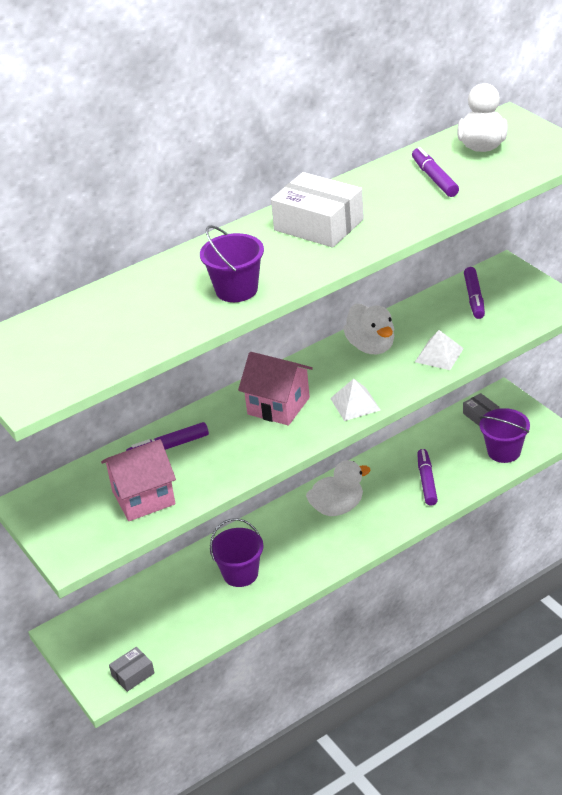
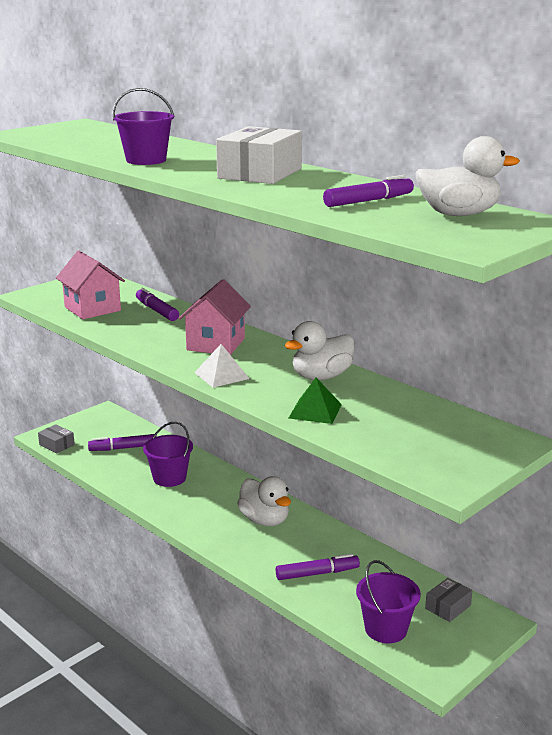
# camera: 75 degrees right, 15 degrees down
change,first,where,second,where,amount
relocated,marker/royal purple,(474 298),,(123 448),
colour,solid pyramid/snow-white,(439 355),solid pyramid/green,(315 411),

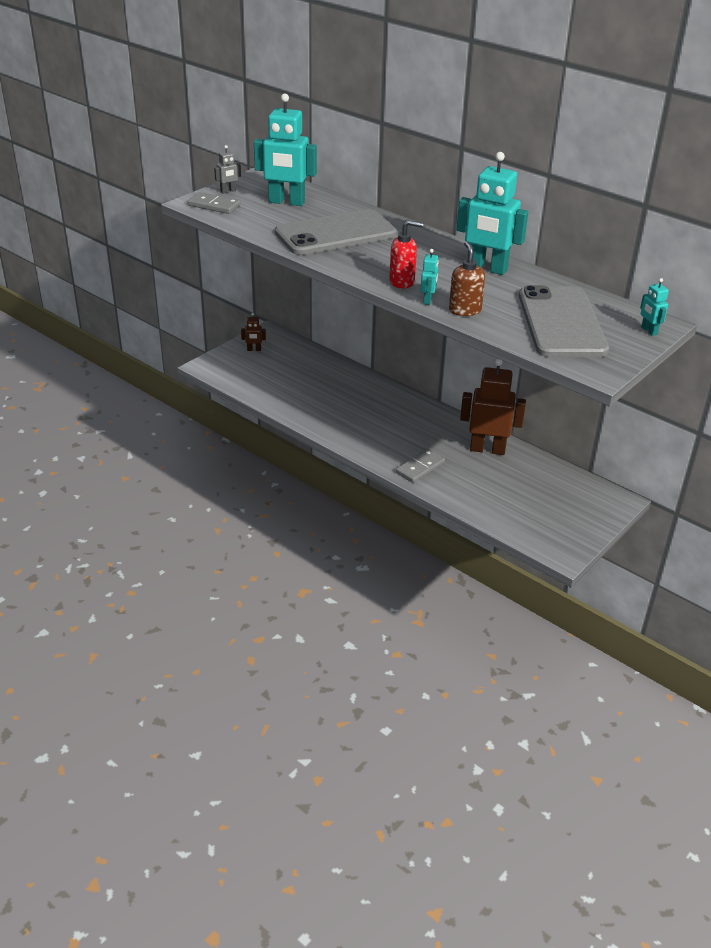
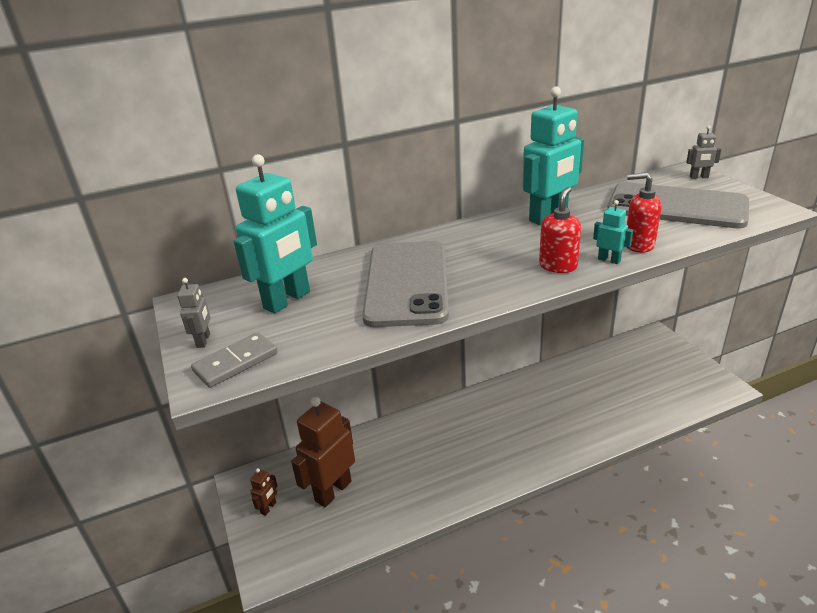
# camera: 60 degrees left, 5 degrees down
change,first,where,second,where,amount
relocated,toy robot/brown,(487 449),,(333 491),
colour,soap pump/brown,(464 310),soap pump/red,(638 245),
colour,toy robot/aqua,(649 331),toy robot/ash-grey,(699 177),
missing,domino/ash-grey,(420 468),,,

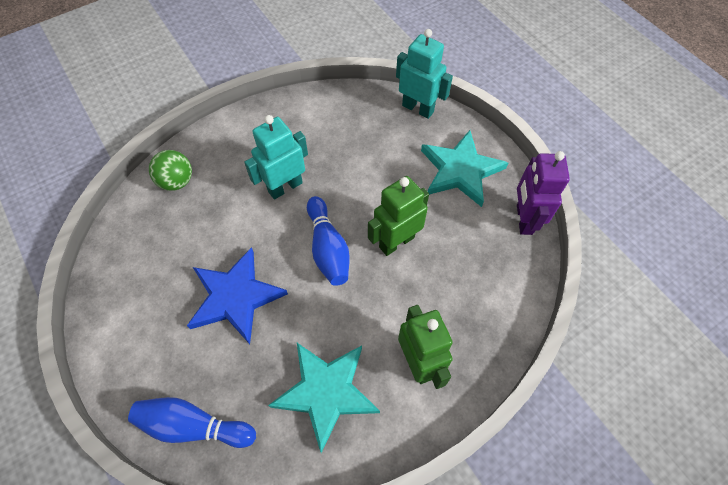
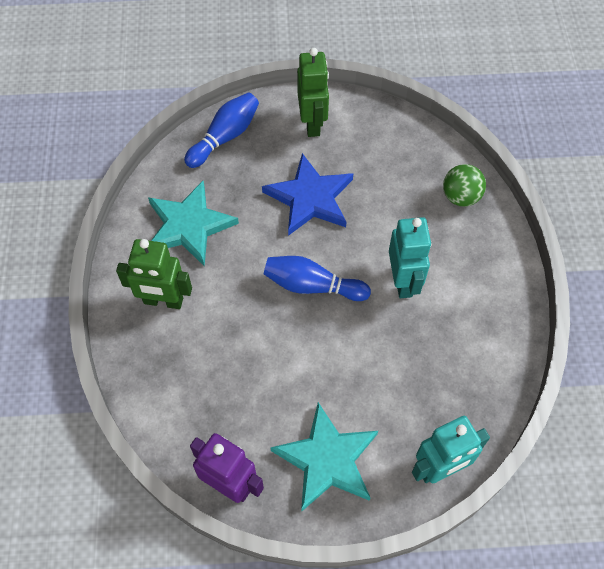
# camera: 120 degrees right, 0 degrees up
change,first,where,second,where,amount
relocated,toy robot/green,(396 242),,(312 123),

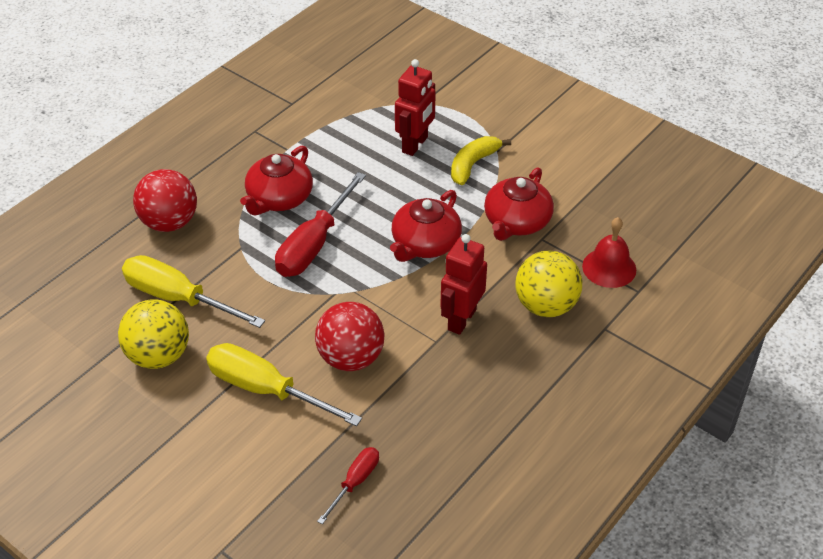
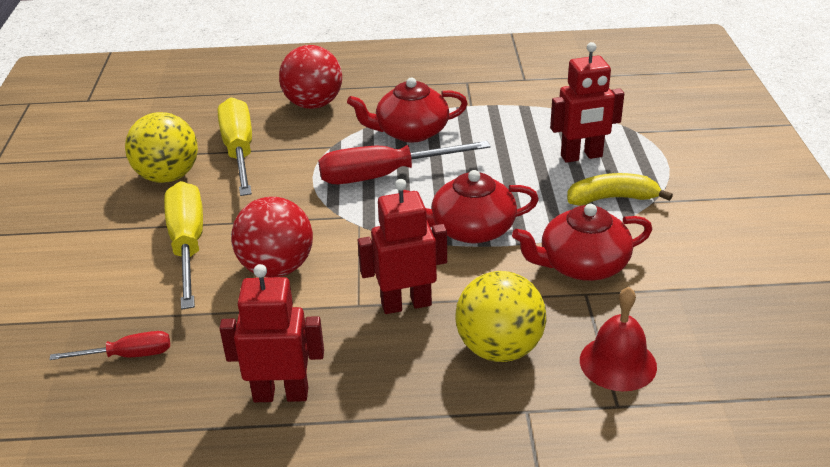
# camera: 50 degrees right, 10 degrees down
change,first,where,second,where,amount
appeared,,,toy robot/red,(281 394),

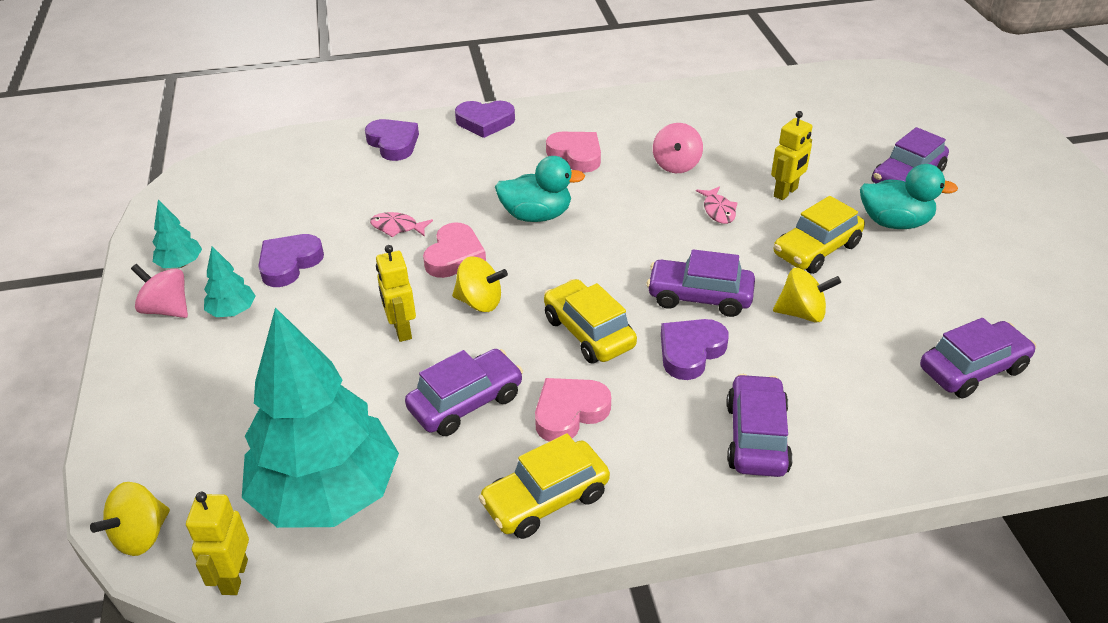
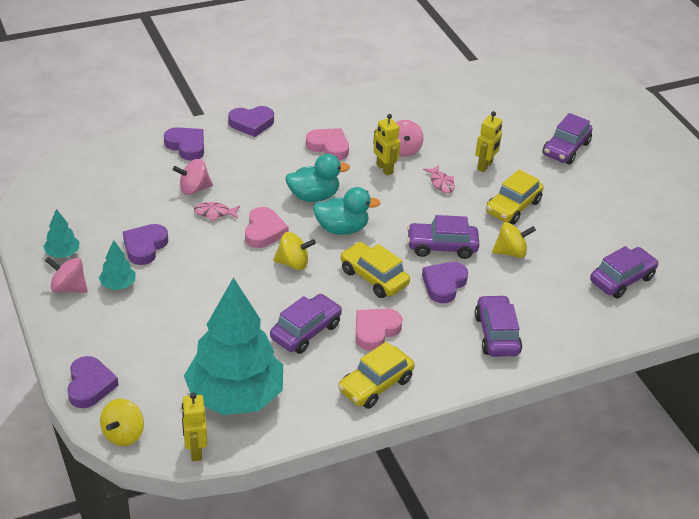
# camera: 15 degrees left, 0 degrees up
change,first,where,second,where,amount
appeared,,,heart shape/royal purple,(90 385),
appeared,,,spinning top/rose-pink,(194 189),
relocated,toy duck/aqua,(894 222),,(342 228),
relocated,toy robot/golden,(401 330),,(384 169),

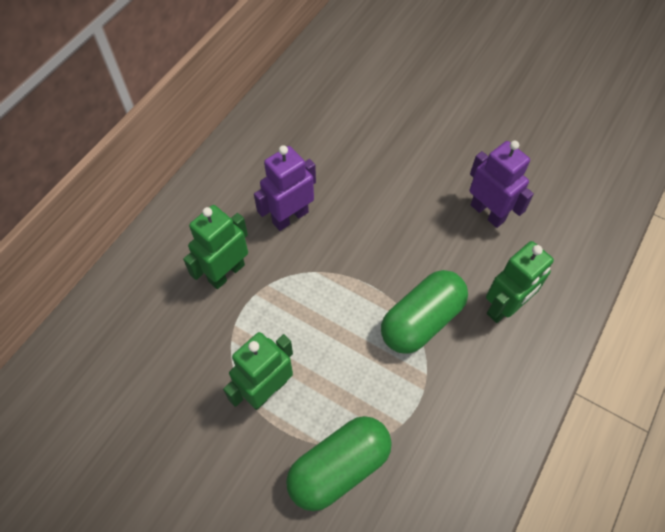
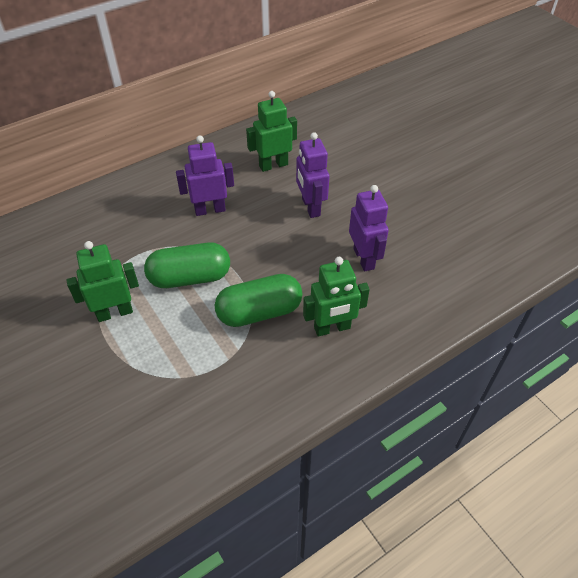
# camera: 25 degrees right, 10 degrees down
change,first,where,second,where,amount
relocated,pill shape/green,(339 467),,(190 277),
relocated,toy robot/green,(226 273),,(273 165),
appeared,,,toy robot/royal purple,(310 207),

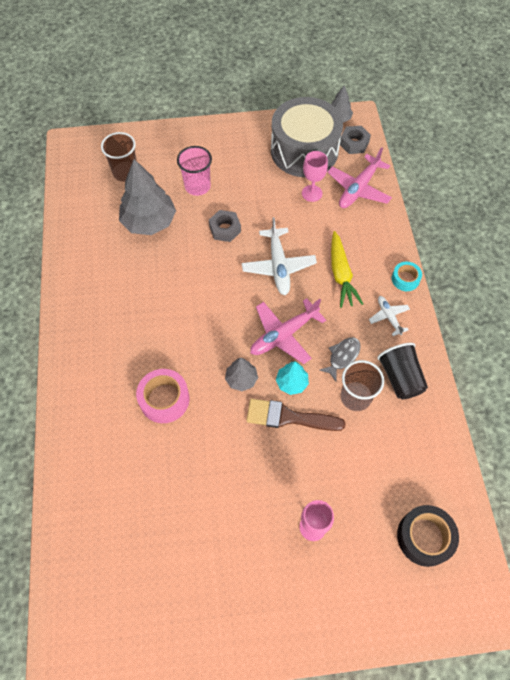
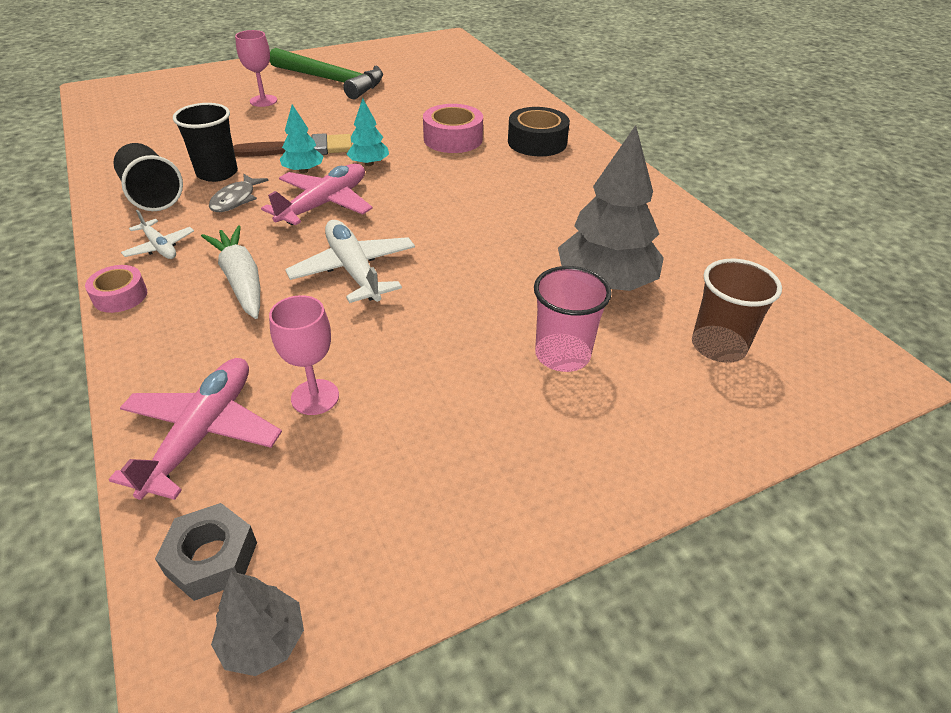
# camera: 160 degrees right, 20 degrees down
change,first,where,second,where,amount
colour,roll of tape/aqua,(405 279),roll of tape/rose-pink,(120 296),
colour,cup/brown,(355 397),cup/jet-black,(217 173),
colour,root vegetable/golden,(341 274),root vegetable/snow-white,(241 280),
appeared,,,carpenter's hammer/green,(331 81),
colour,toy tree/ash-grey,(241 379),toy tree/aqua,(369 164),
relocated,roll of tape/jet-black,(424 537),,(537 142),
missing,hexagon nut/ash-grey,(225 229),,,
missing,drum/ash-grey,(304 151),,,

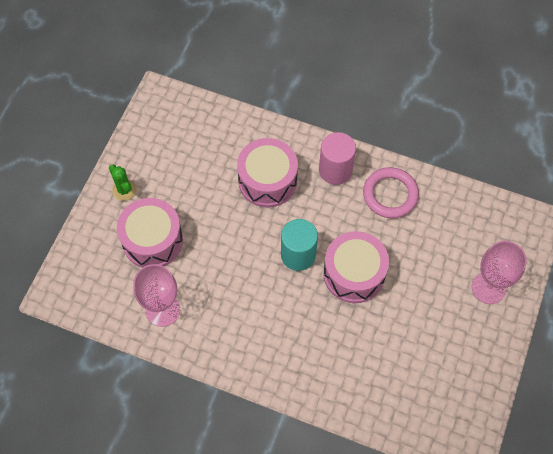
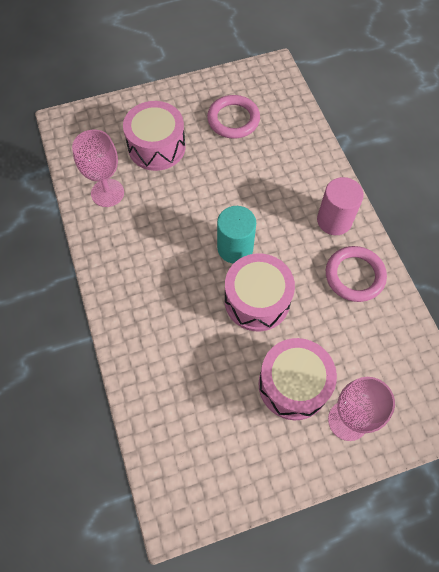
# camera: 50 degrees right, 0 degrees up
change,first,where,second,where,amount
appeared,,,torus/rose-pink,(233 119),
relocated,drum/rose-pink,(267 181),,(293 384),
missing,cactus/green,(124 190),,,

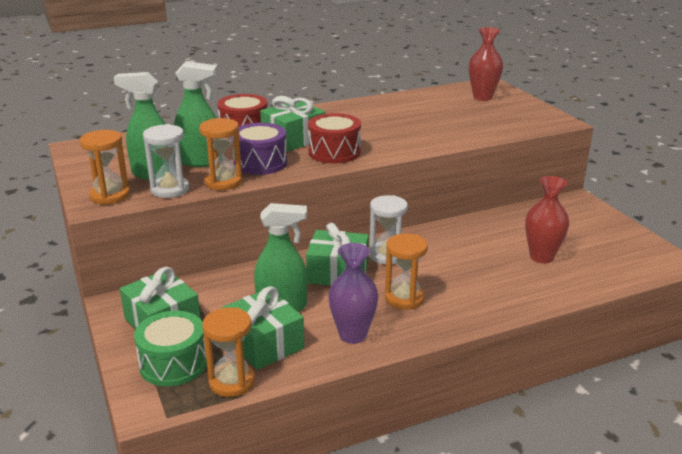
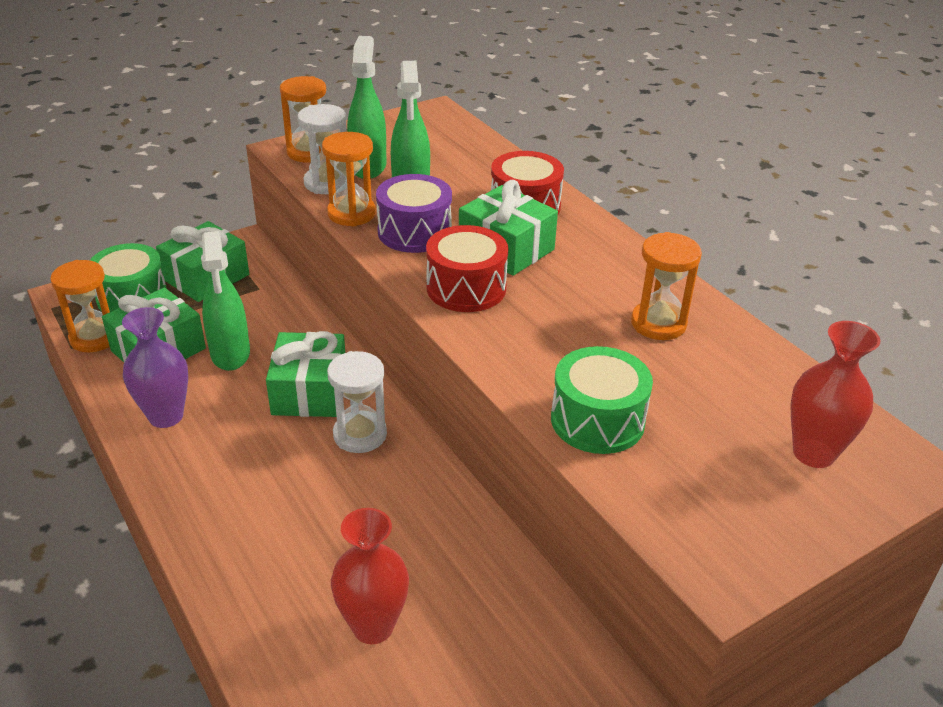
# camera: 80 degrees right, 10 degrees up
change,first,where,second,where,amount
appeared,,,drum/green,(597 420),
relocated,sandglass/orange,(404 298),,(658 323),

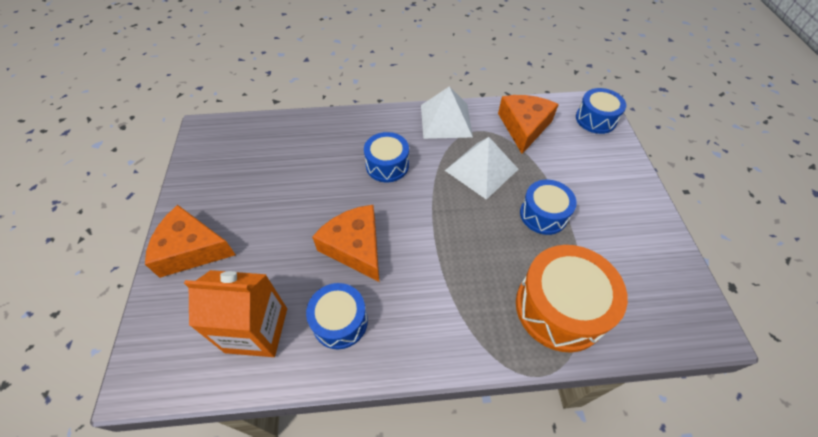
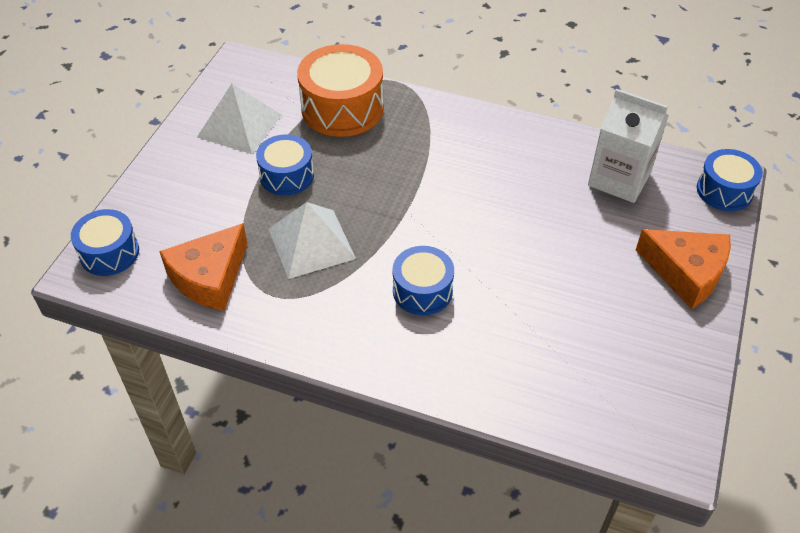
# camera: 155 degrees left, 5 degrees down
change,first,where,second,where,amount
relocated,solid pyramid/snow-white,(446 120),,(239 125),
colour,carton/orange,(257 330),carton/snow-white,(619 179),
relocated,drum/blue,(340 321),,(724 191),
missing,cheese/orange,(355 247),,,

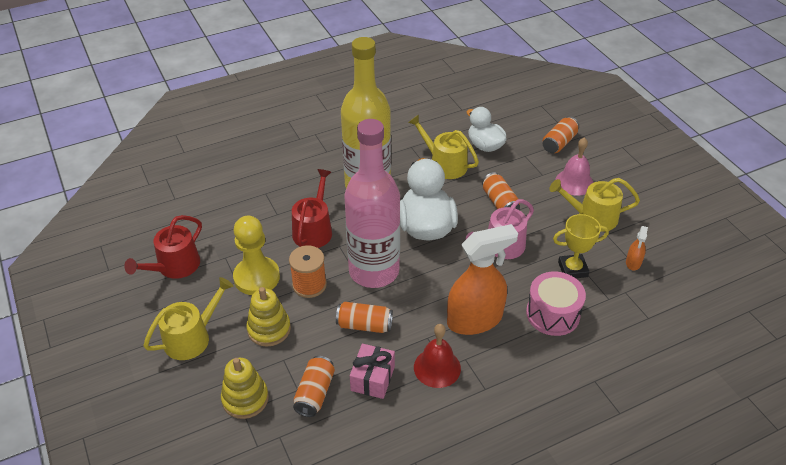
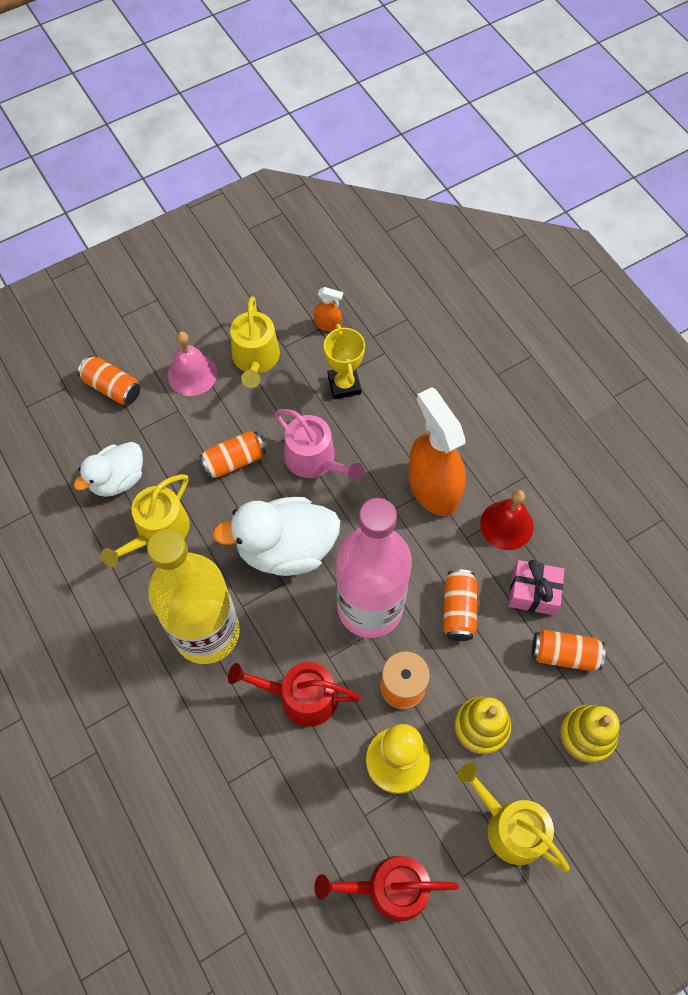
# camera: 95 degrees left, 20 degrees up
change,first,where,second,where,amount
spun,watering pot/red,(174 266),,(390 888),150 degrees clockwise
missing,drum/rose-pink,(552 314),,,

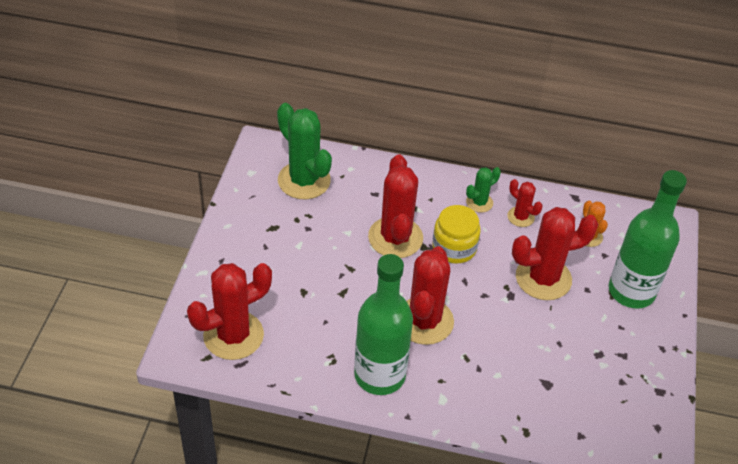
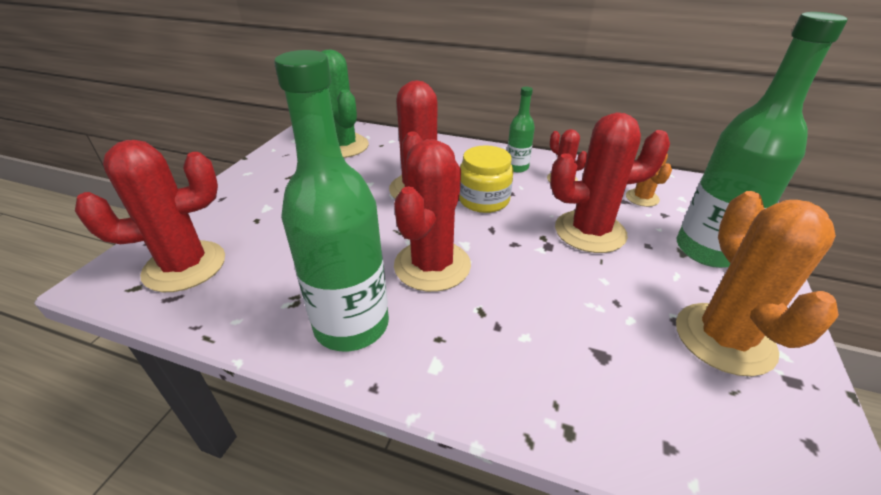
# camera: 10 degrees right, 10 degrees down
change,first,where,second,where,amount
exchanged,cactus/green,(479 202),drink bottle/green,(517 167),
appeared,,,cactus/orange,(724 338),

